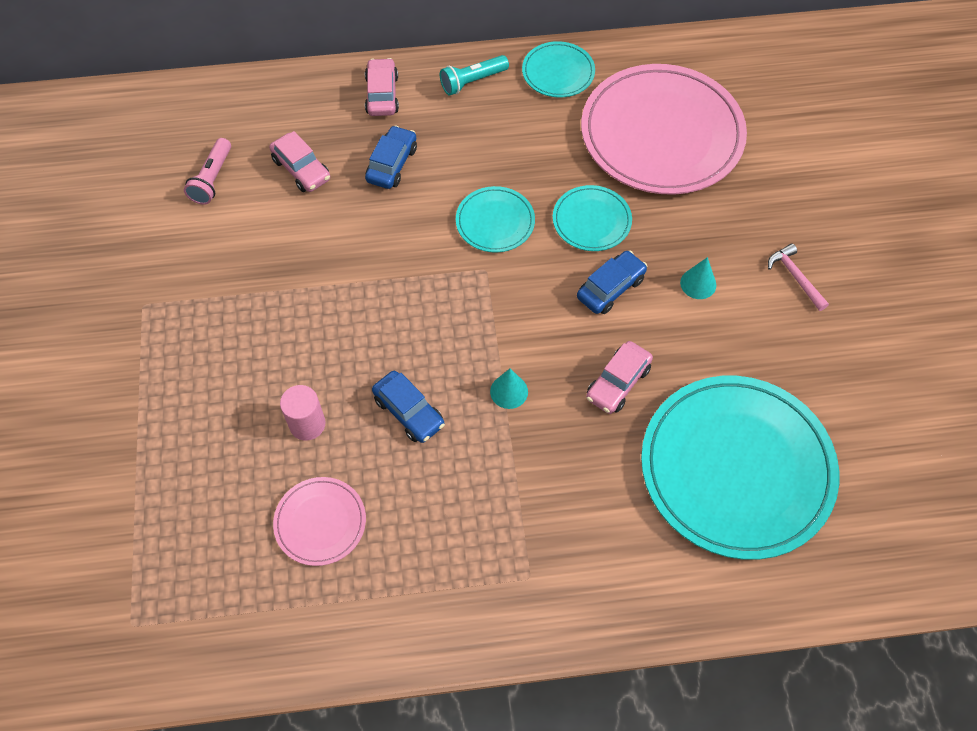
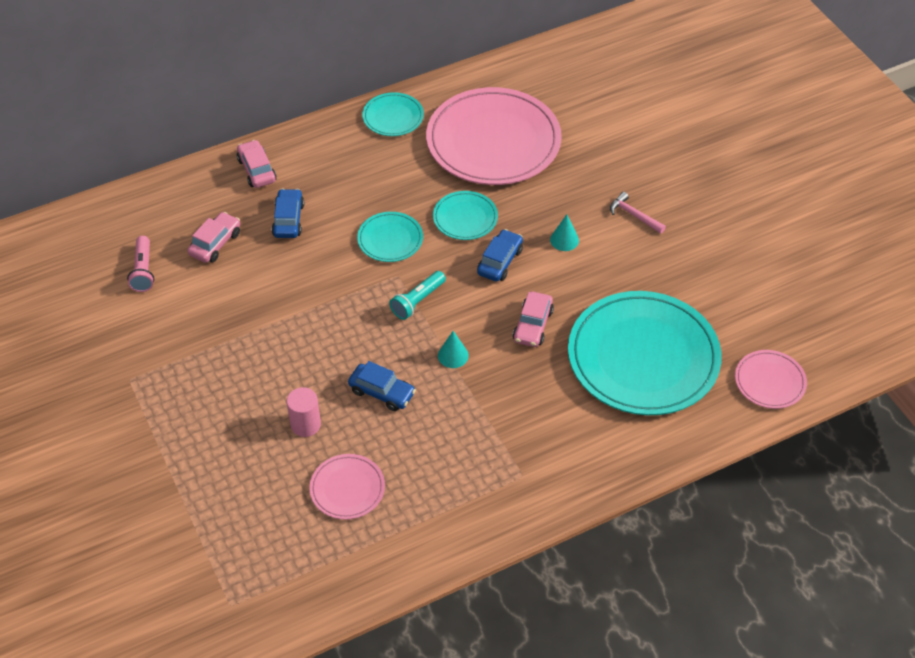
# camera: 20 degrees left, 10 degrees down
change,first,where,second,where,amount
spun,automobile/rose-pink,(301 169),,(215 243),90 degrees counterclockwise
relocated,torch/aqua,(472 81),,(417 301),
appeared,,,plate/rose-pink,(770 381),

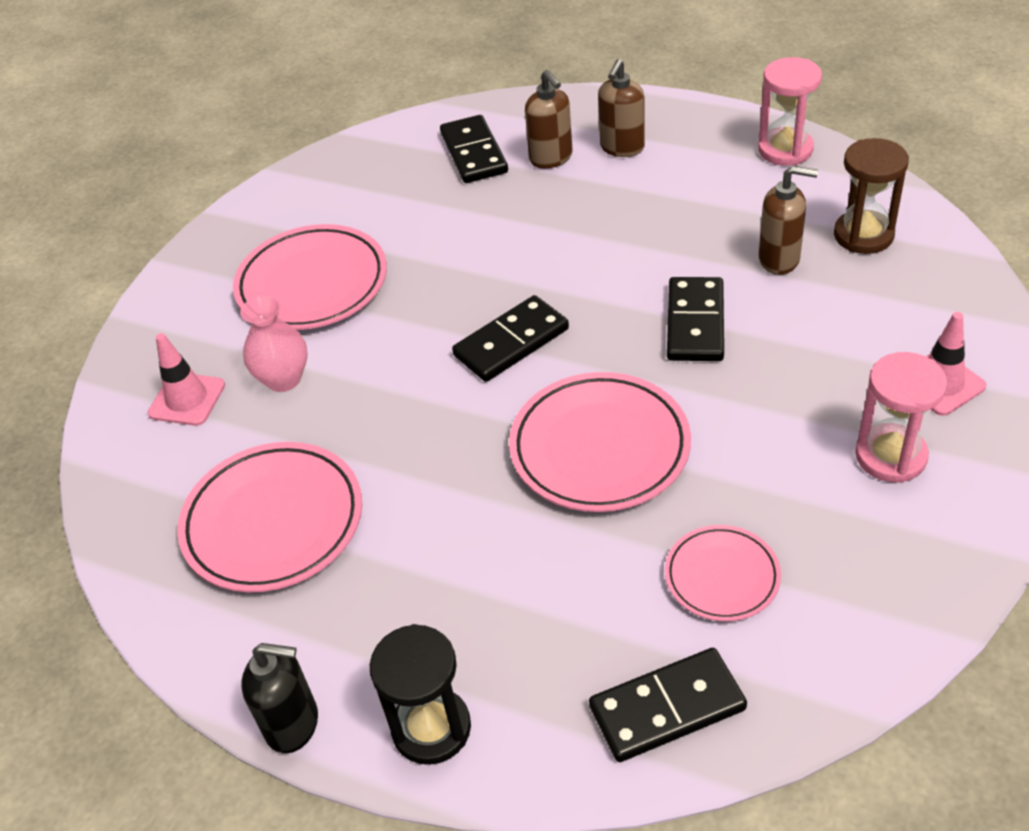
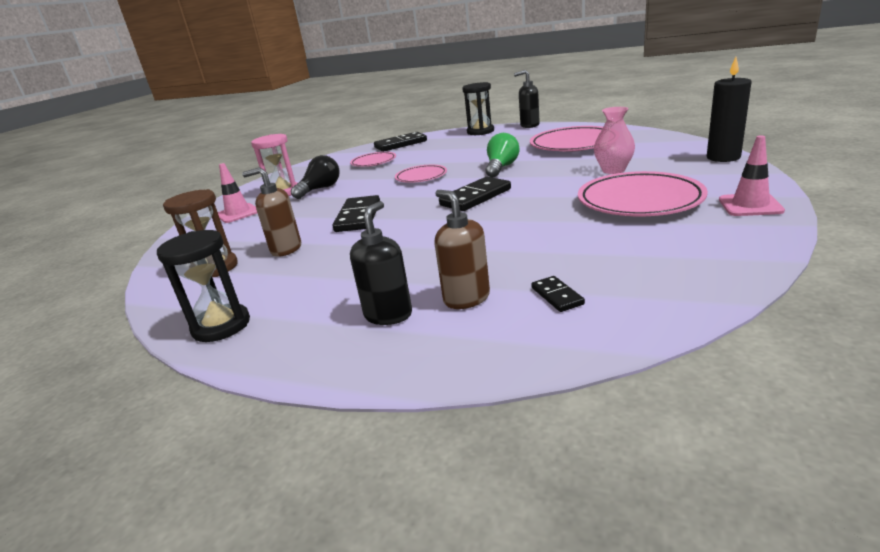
# camera: 175 degrees right, 20 degrees down
change,first,where,second,where,amount
colour,sandglass/rose-pink,(785 150),sandglass/jet-black,(221 326),
appeared,,,light bulb/jet-black,(320 189),
colour,soap pump/brown,(622 147),soap pump/jet-black,(388 315),
size,plate/rose-pink,(600 448),,(421 177),x0.57
appeared,,,light bulb/green,(501 168),
size,domino/jet-black,(474 153),,(557 296),x0.52
appeared,,,candle/jet-black,(723 157),
relocated,traffic cone/rose-pink,(187 399),,(750 205),

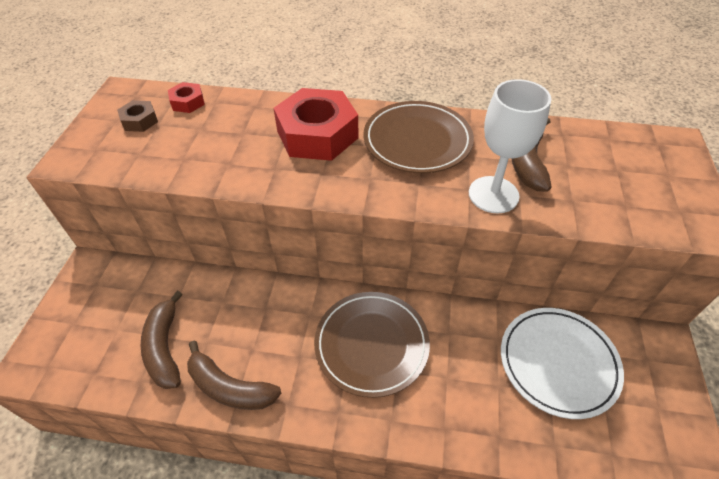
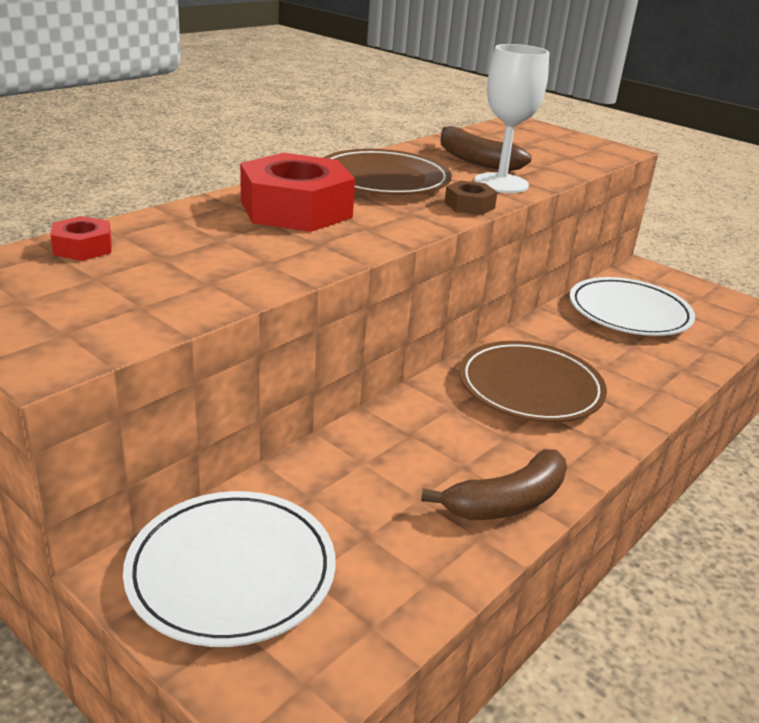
# camera: 60 degrees left, 20 degrees down
change,first,where,second,where,amount
appeared,,,plate/snow-white,(231 572),
relocated,hexagon nut/brown,(140 121),,(469 205),
missing,banana fruit/brown,(165 347),,,

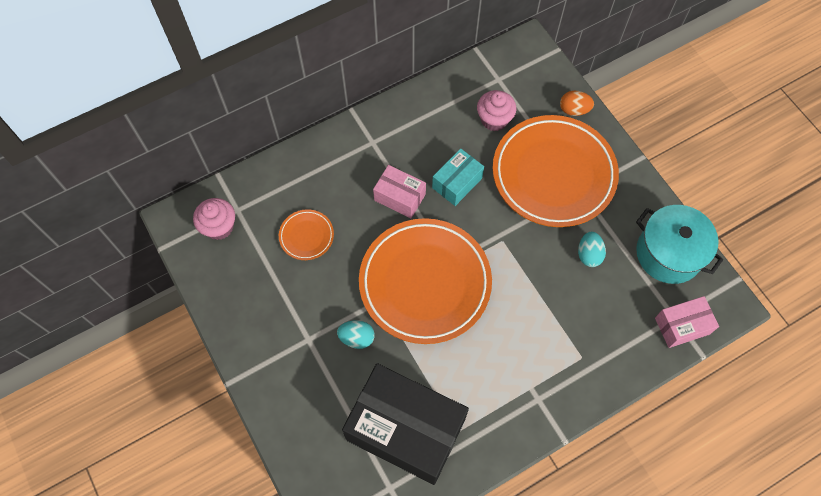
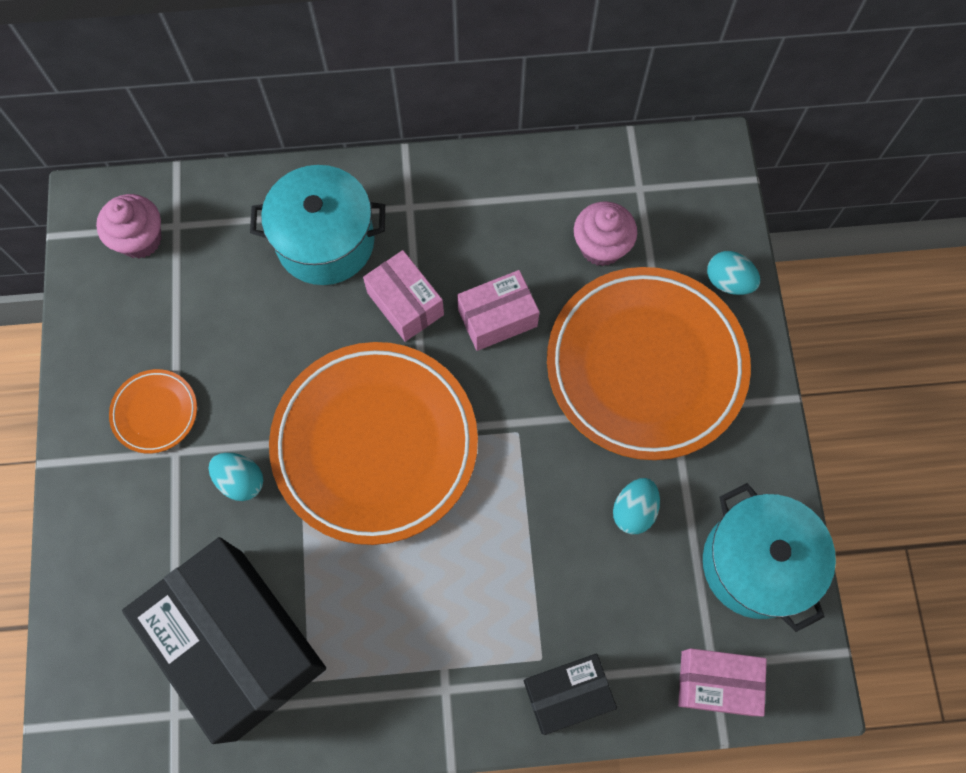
# camera: 25 degrees right, 5 degrees up
change,first,where,second,where,amount
relocated,plate/orange,(306 236),,(155 412),
appeared,,,stockpot/aqua,(325 241),
colour,package/aqua,(457 183),package/rose-pink,(497 318),
appeared,,,package/jet-black,(567 694),
colour,egg shape/orange,(574 110),egg shape/aqua,(728 281),

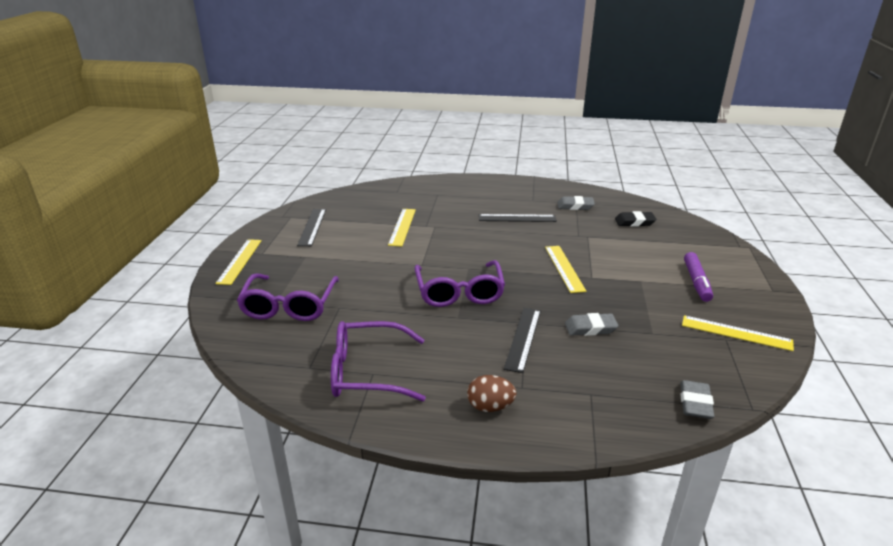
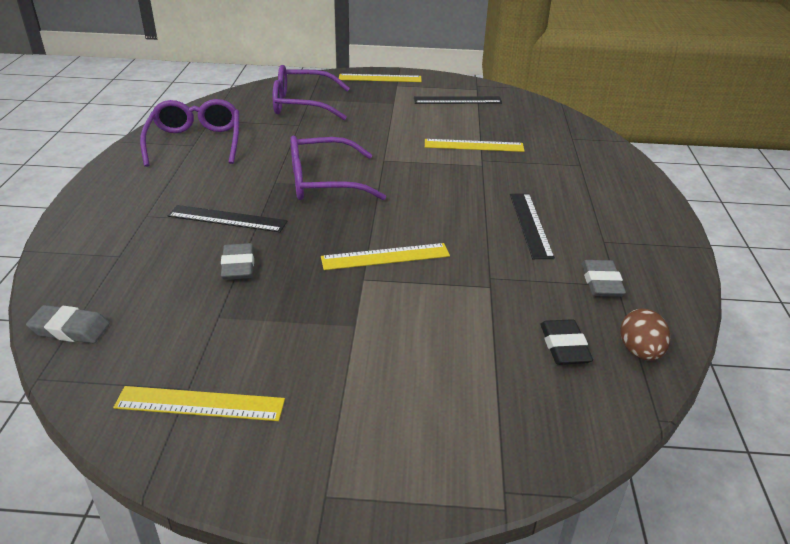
# camera: 85 degrees right, 5 degrees up
change,first,where,second,where,amount
spun,ruler/golden,(736 333),,(200 404),75 degrees clockwise
relocated,egg shape/brown,(490 407),,(640 352),
missing,marker/royal purple,(696 282),,,

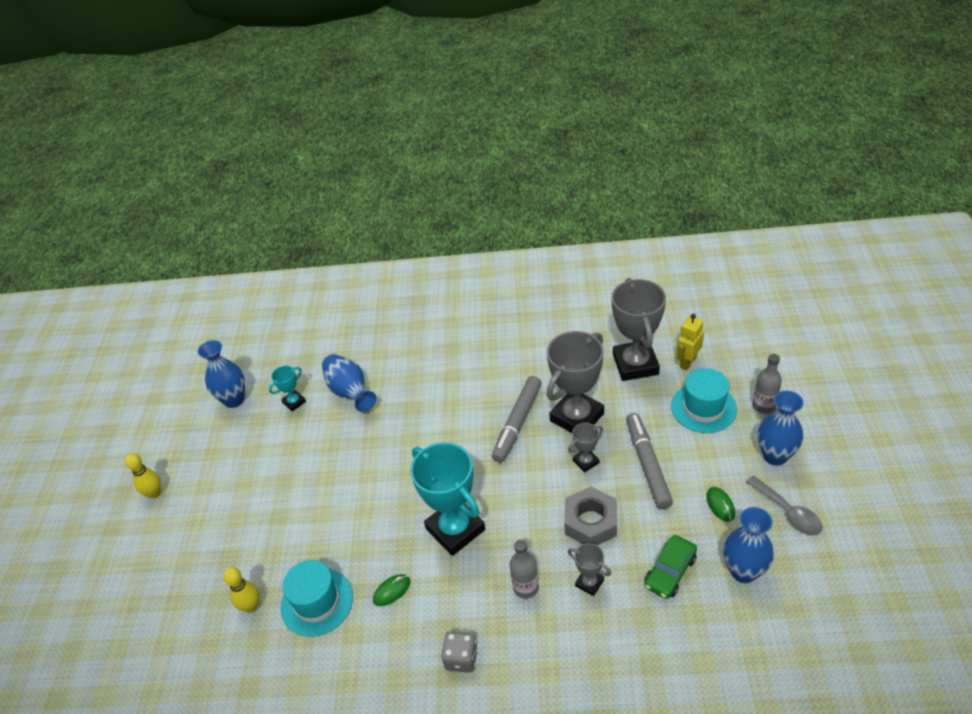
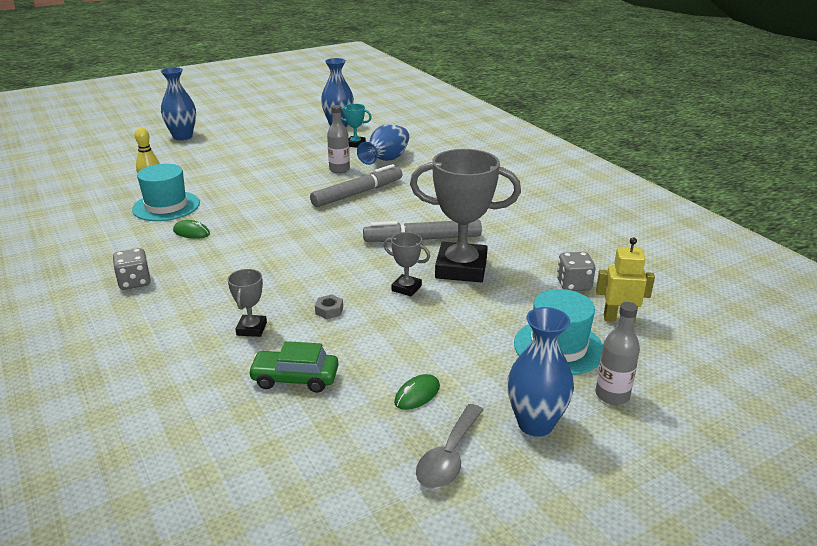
# camera: 55 degrees right, 15 degrees down
change,first,where,second,where,amount
relocated,flower vase/blue,(743 571),,(182 137),
relocated,marker/ash-grey,(647 464),,(357 193),
size,hexagon nut/ash-grey,(591 522),,(329 311),x0.42
relocated,drink bottle/ash-grey,(526 587),,(339 169),
exchanged,award cup/ash-grey,(635 364),die/ash-grey,(573 285),
missing,skittle/golden,(154 493),,,
missing,award cup/aqua,(455 529),,,

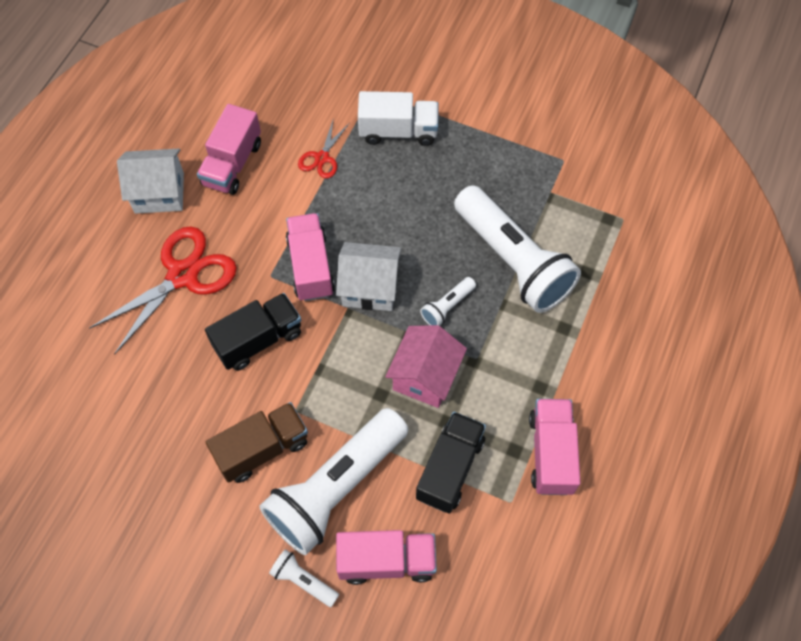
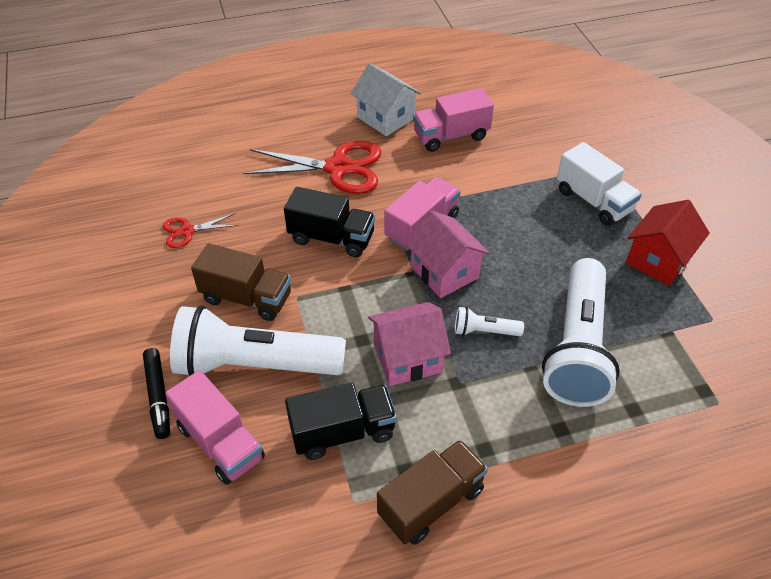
# camera: 50 degrees right, 15 degrees down
change,first,where,second,where,amount
exchanged,torch/snow-white,(303 580),marker/jet-black,(158 396),
relocated,pair of scissors/red,(322 158),,(187 231),
colour,toy truck/rose-pink,(551 453),toy truck/brown,(431 502),
colour,toy house/snow-white,(370 287),toy house/rose-pink,(444 272),
appeared,,,toy house/red,(658 260),

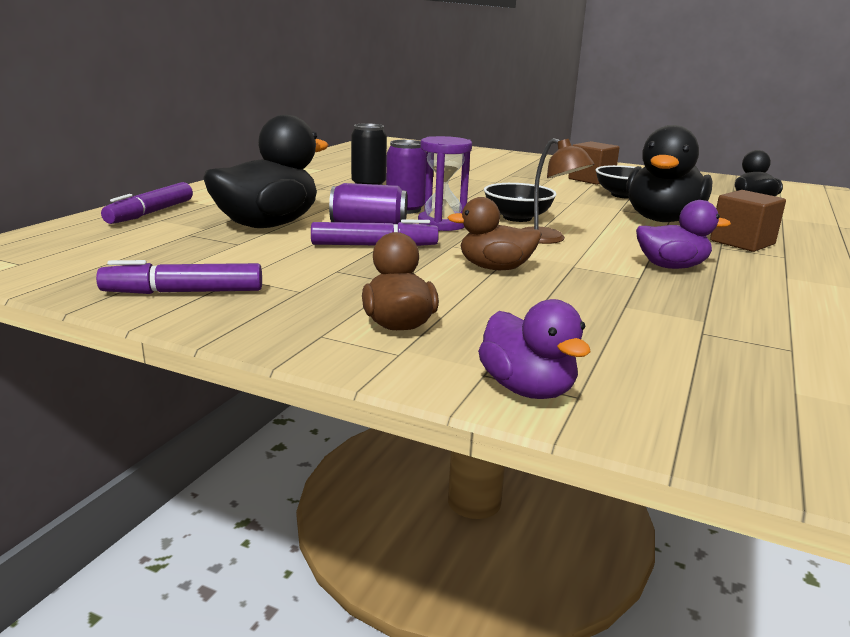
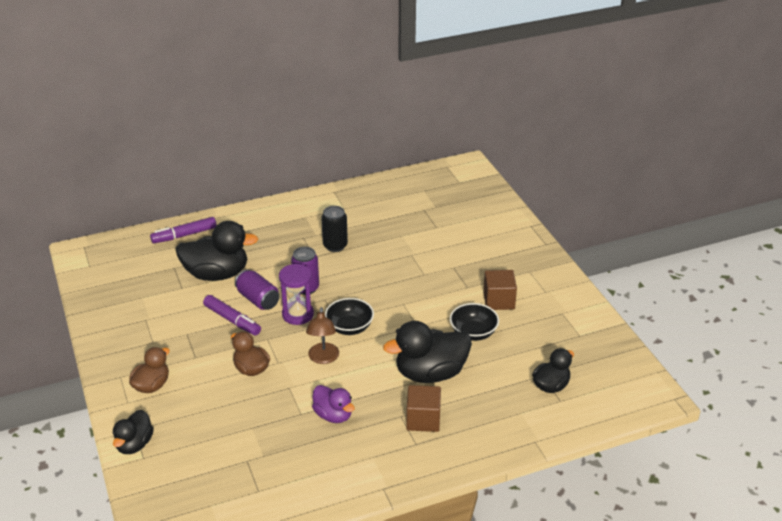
# camera: 45 degrees right, 15 degrees up
change,first,where,second,where,amount
colour,toy duck/royal purple,(527 389),toy duck/jet-black,(134 444),
missing,marker/royal purple,(183 292),,,

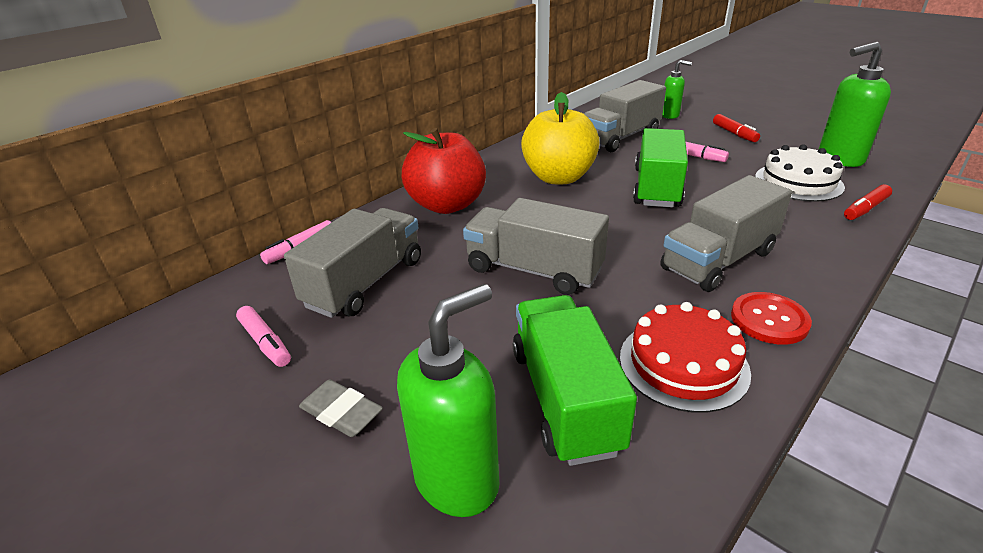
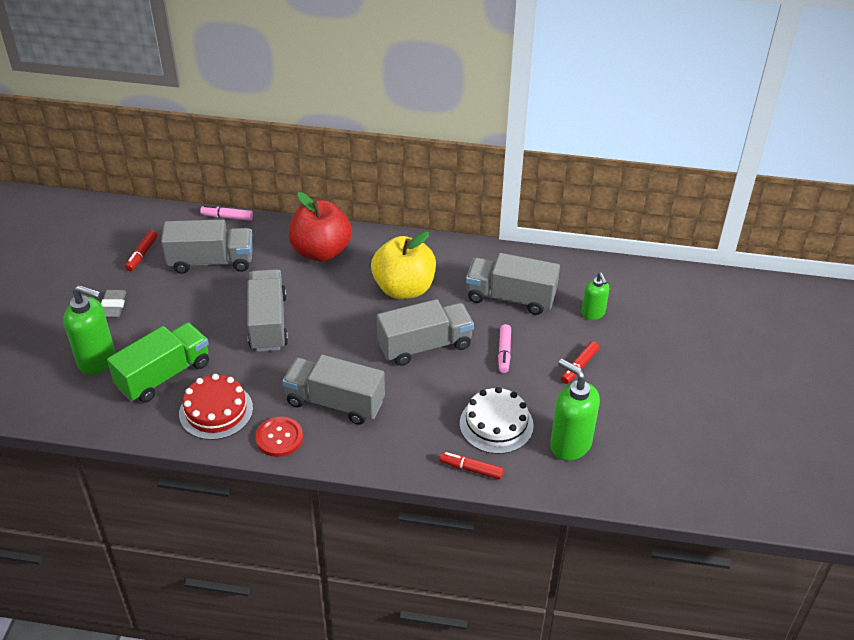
# camera: 55 degrees right, 10 degrees up
change,first,where,second,where,amount
colour,marker/rose-pink,(265 343),marker/red,(142 255),
colour,toy truck/green,(656 187),toy truck/ash-grey,(425 345),

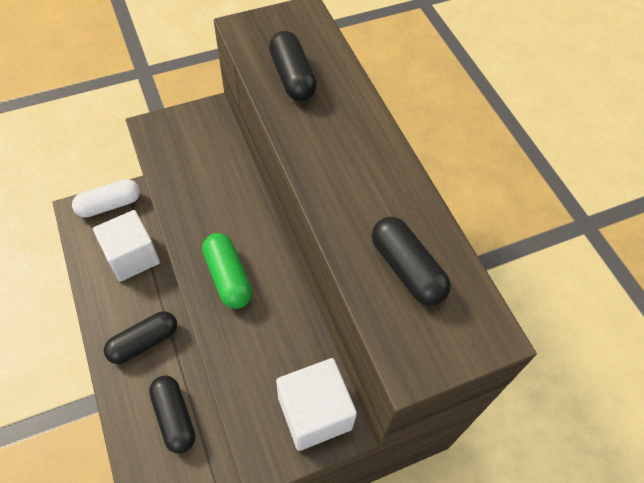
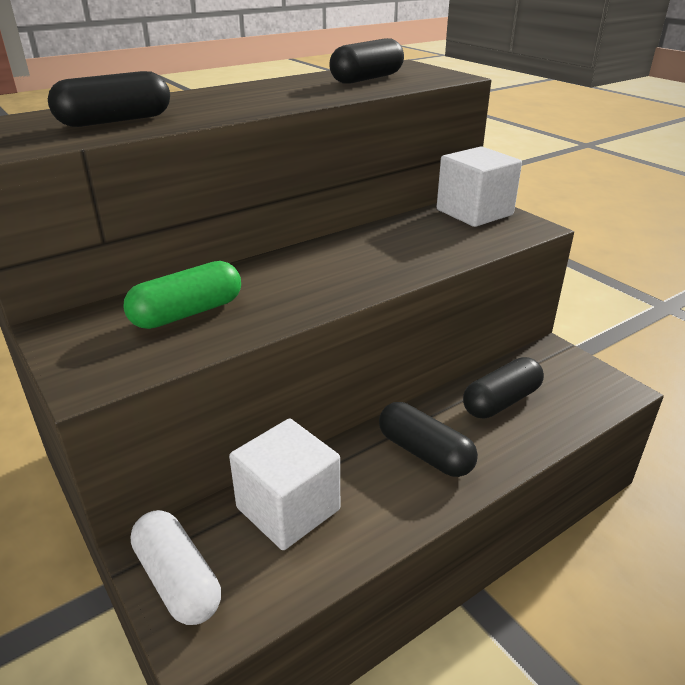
# camera: 100 degrees left, 25 degrees down
change,first,where,second,where,amount
relocated,pill shape/green,(228 277),,(187 313),

